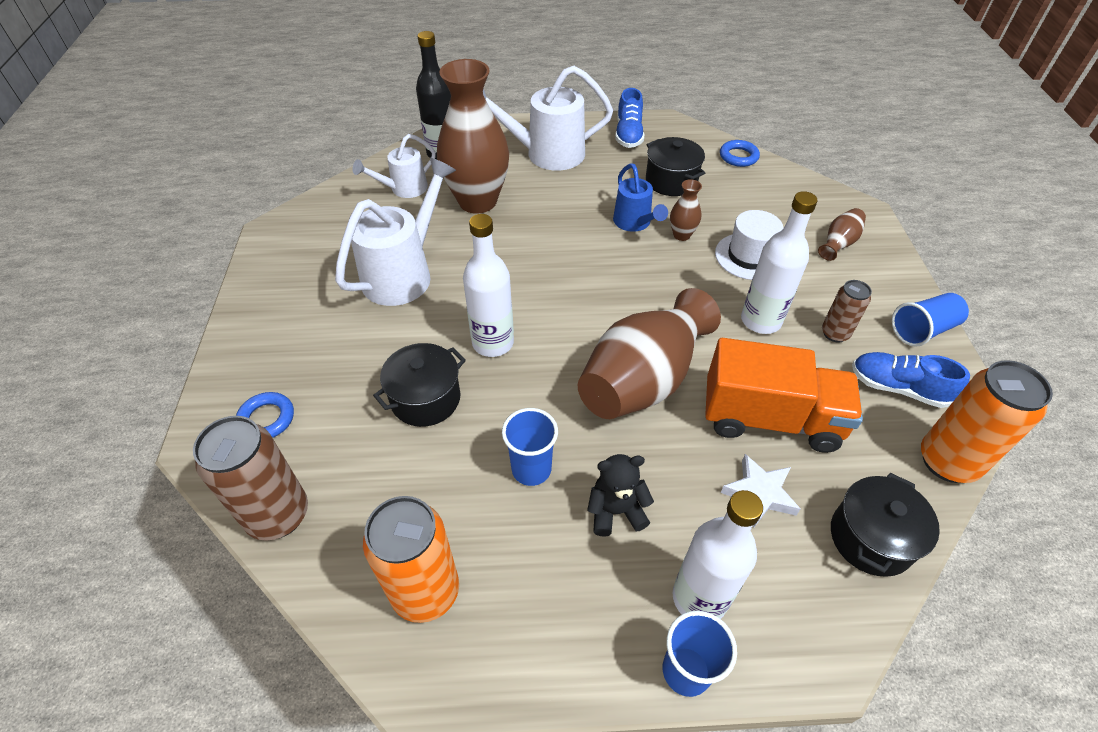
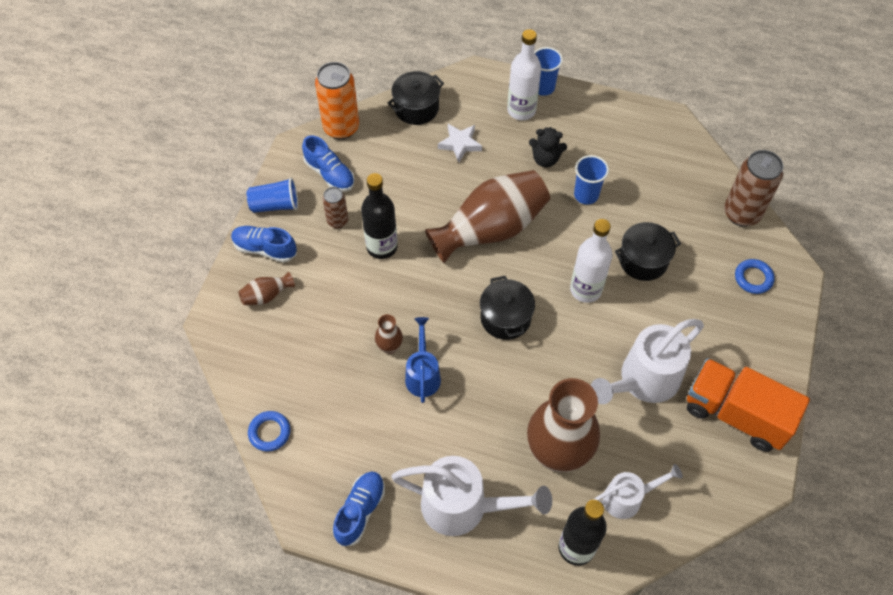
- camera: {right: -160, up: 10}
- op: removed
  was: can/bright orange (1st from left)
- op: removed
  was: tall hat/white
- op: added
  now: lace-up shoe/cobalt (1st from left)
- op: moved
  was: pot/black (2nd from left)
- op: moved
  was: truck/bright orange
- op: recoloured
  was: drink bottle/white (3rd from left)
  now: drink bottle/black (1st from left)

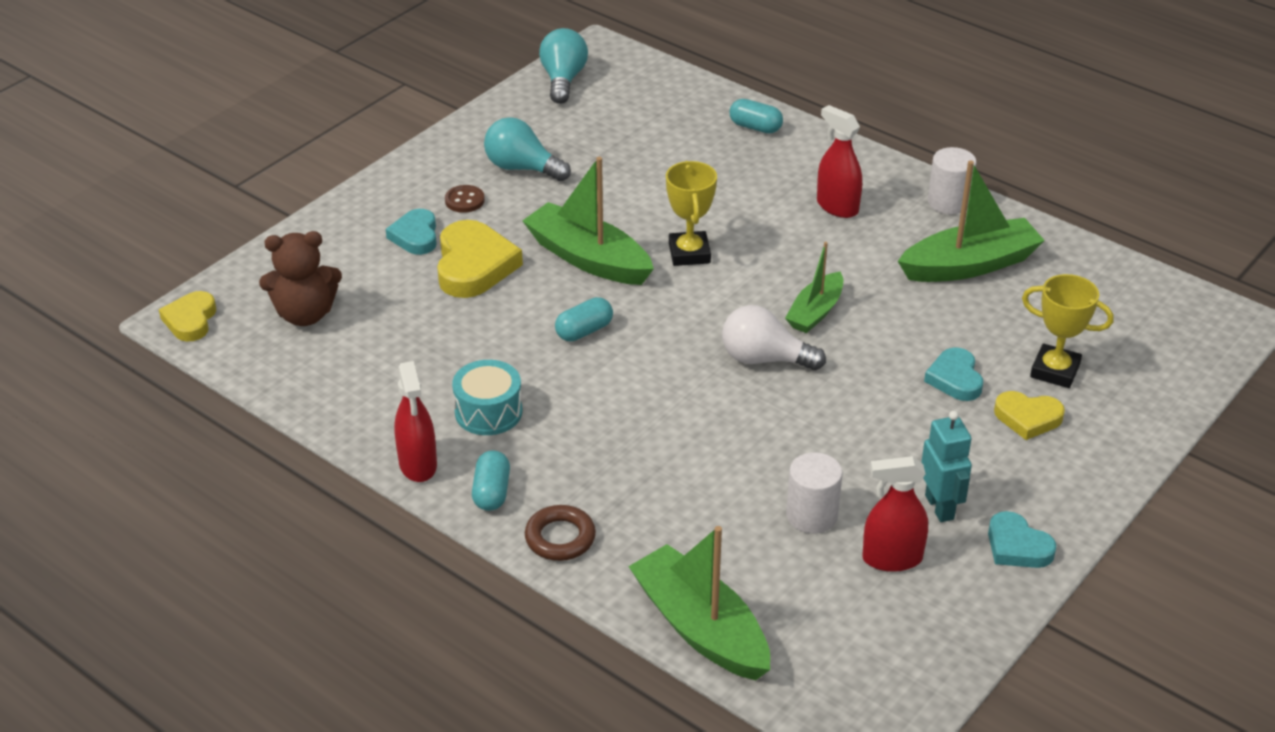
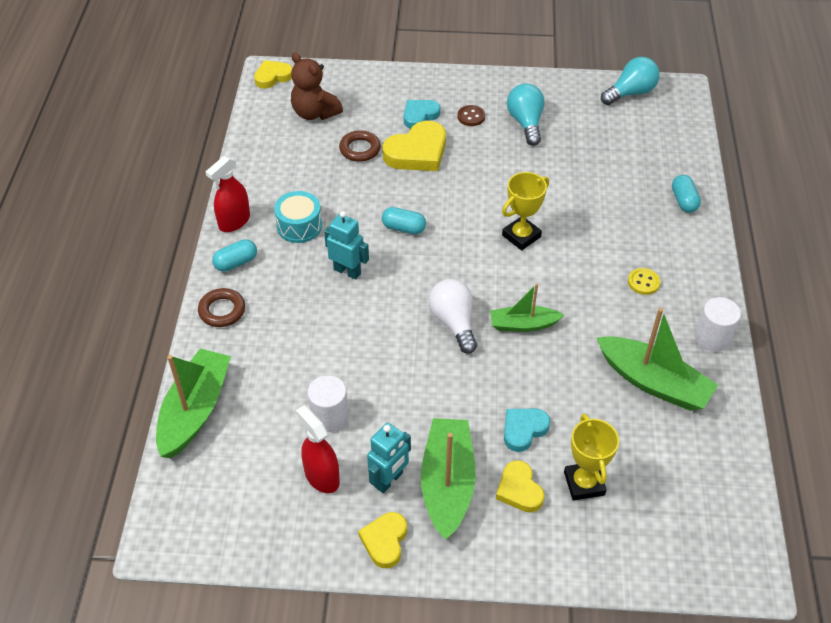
- camera: {right: 55, up: 10}
- op: added
  now: toy robot/teal (1st from left)
- op: added
  now: torus/russet (2nd from left)
- op: moved
  was: sailboat/emerald (1st from left in the first image)
  now: sailboat/emerald (2nd from left)
- op: replaced
  was: spray cleaner/scarlet (2nd from left)
  now: shirt button/bright yellow
- op: recoloured
  was: heart/teal (3rd from left)
  now: heart/bright yellow (2nd from left)

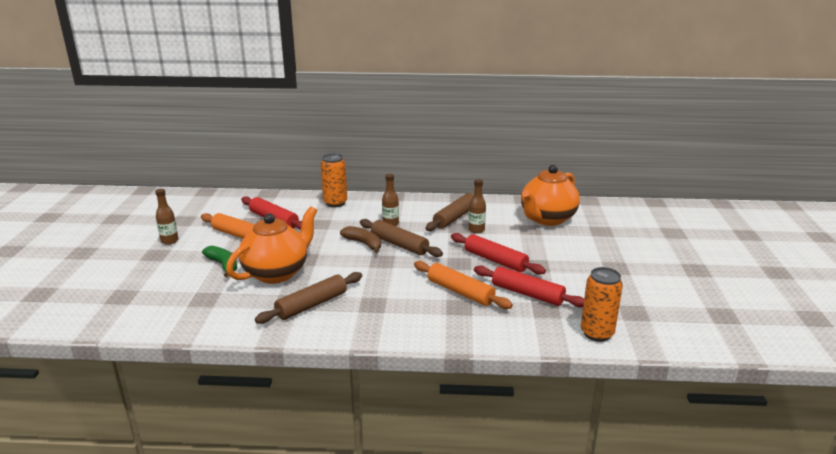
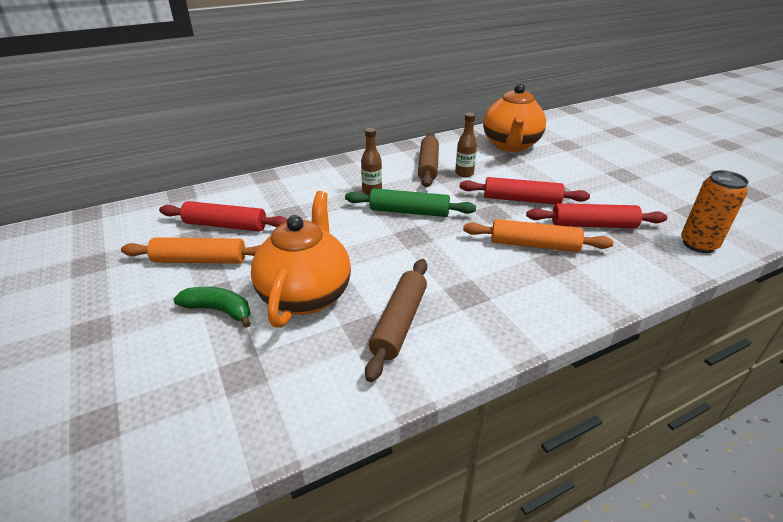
- camera: {right: -30, up: 10}
- op: removed
  was: drink bottle/russet (1st from left)
- op: removed
  was: can/bright orange (1st from left)
- op: removed
  was: banana/russet
- op: recoloured
  was: dough roller/russet (2nd from left)
  now: dough roller/emerald

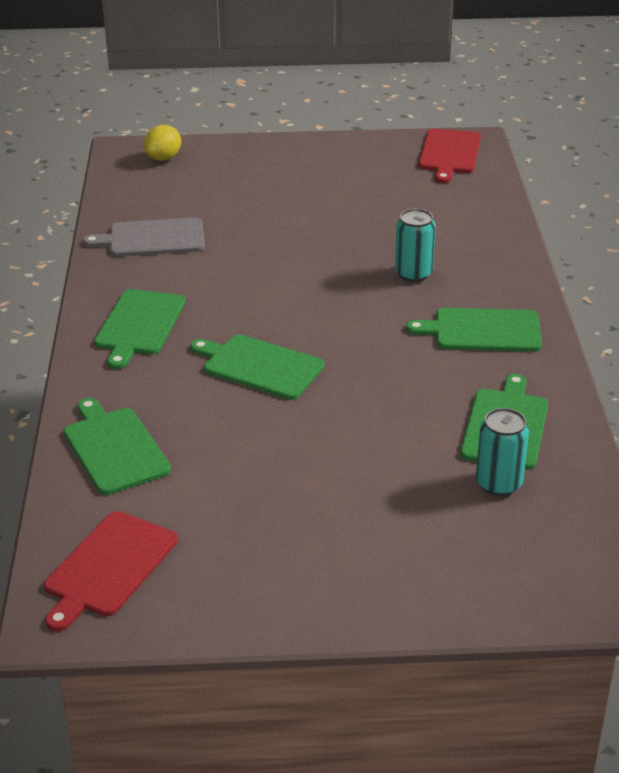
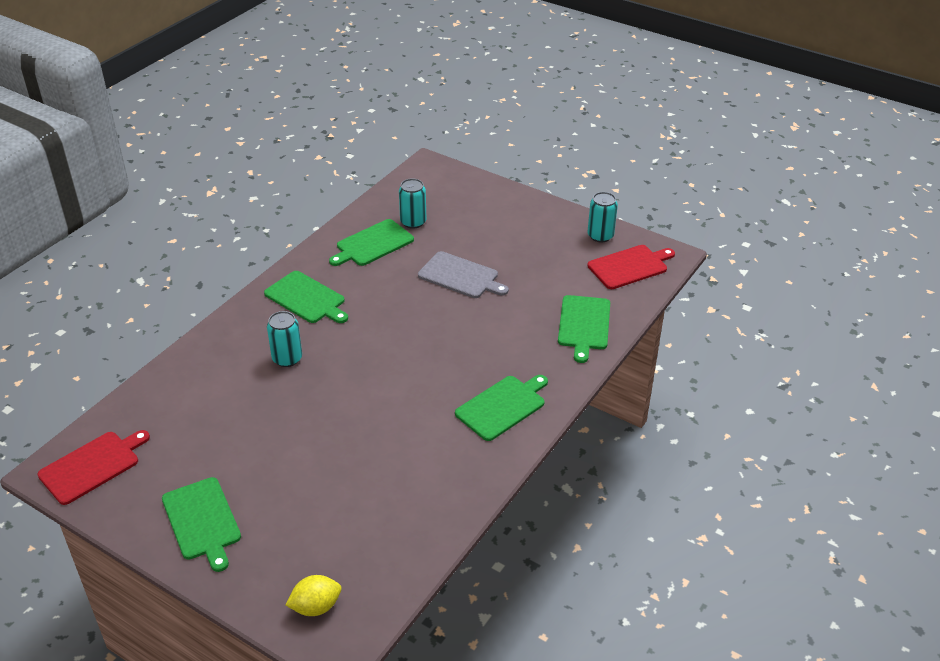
- camera: {right: -145, up: 5}
- op: added
  now: can/teal (3rd from left)
- op: moved
  was: bread board/ash-grey
- op: moved
  was: bread board/emerald (3rd from left in the first image)
  now: bread board/emerald (1st from left)

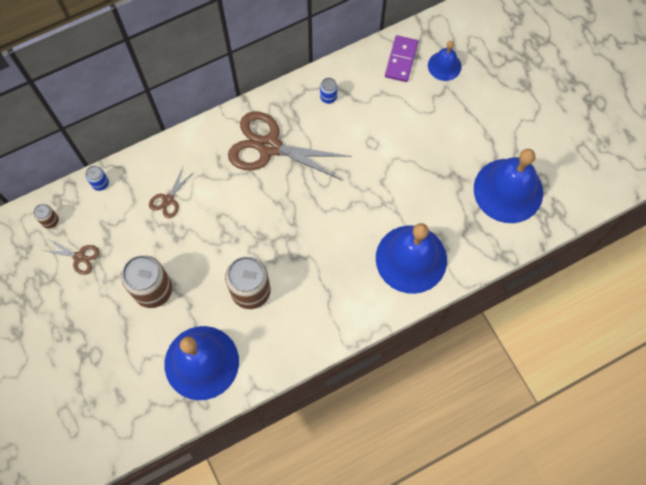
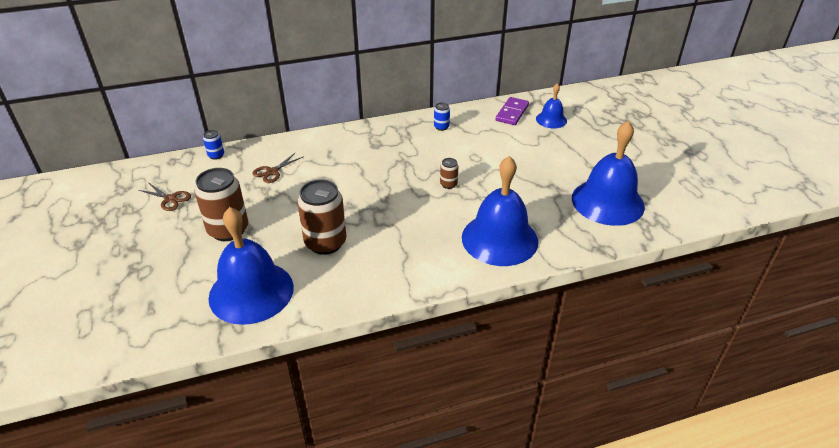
- camera: {right: 10, up: -30}
- op: removed
  was: scissors/russet (3rd from left)
- op: moved
  was: can/russet (1st from left in the first image)
  now: can/russet (3rd from left)

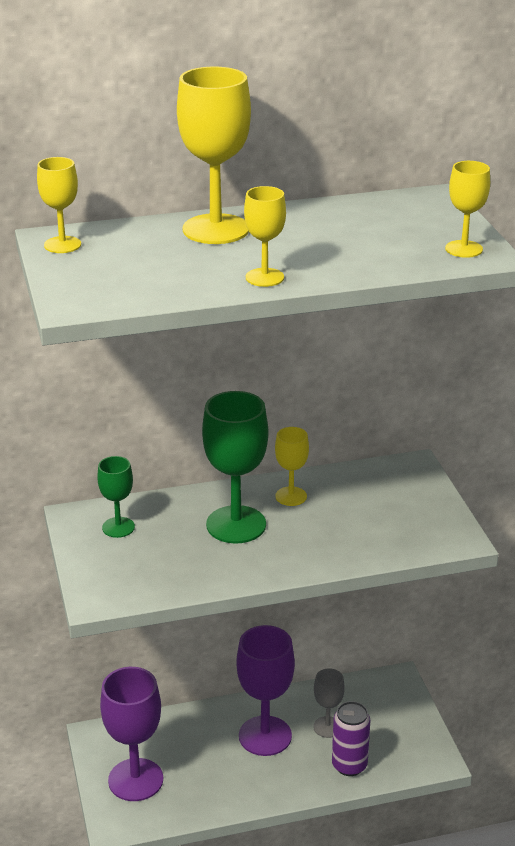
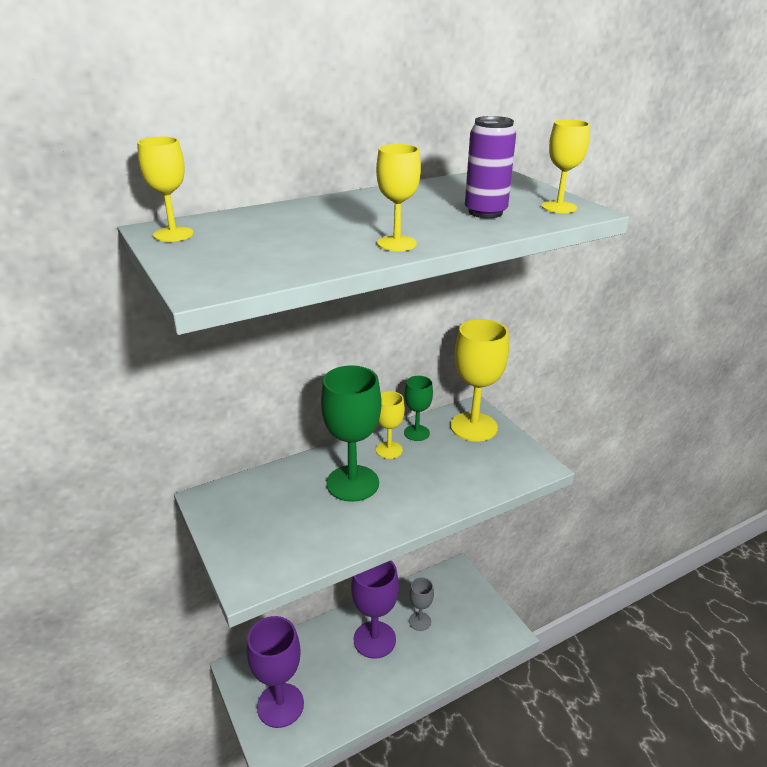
- camera: {right: -15, up: 0}
- op: moved
  was: wine glass/emerald (1st from left in the first image)
  now: wine glass/emerald (2nd from left)
- op: moved
  was: wine glass/bright yellow (2nd from left in the first image)
  now: wine glass/bright yellow (4th from left)
- op: moved
  was: can/royal purple

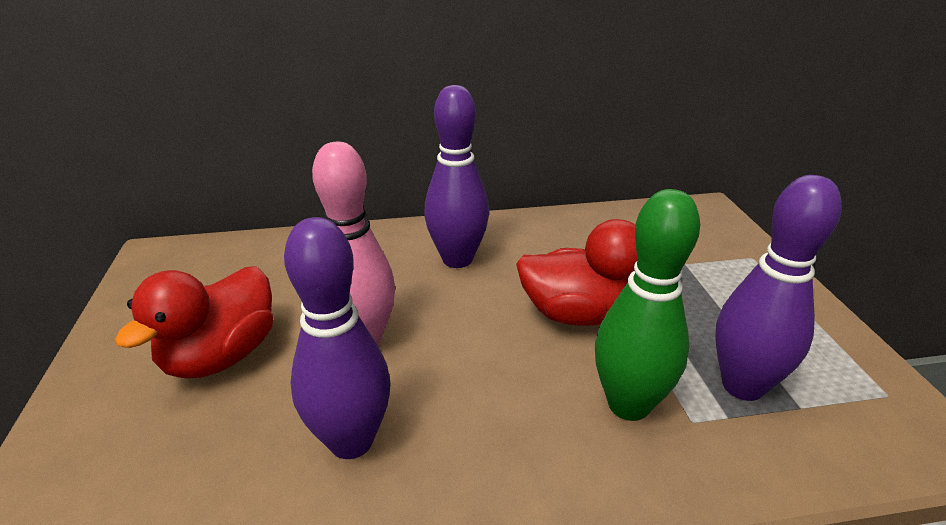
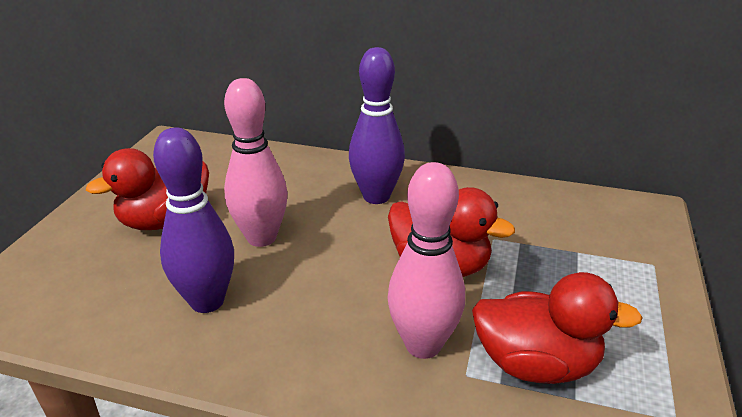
- camera: {right: 25, up: 0}
- op: replaced
  was: skittle/royal purple (3rd from left)
  now: rubber duck/scarlet (3rd from left)
- op: recoloured
  was: skittle/emerald
  now: skittle/rosy (2nd from left)

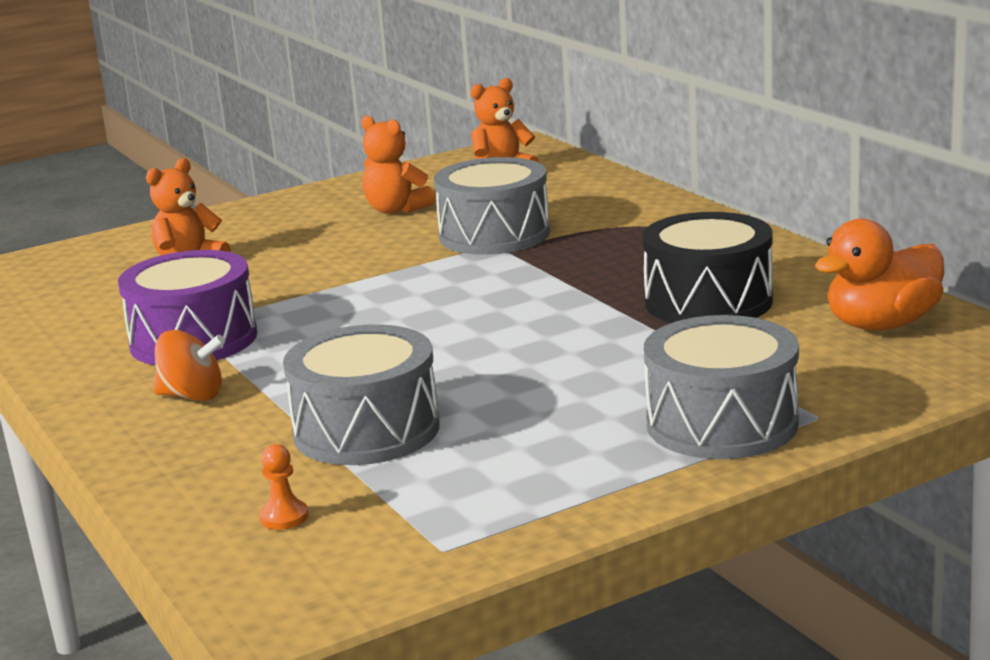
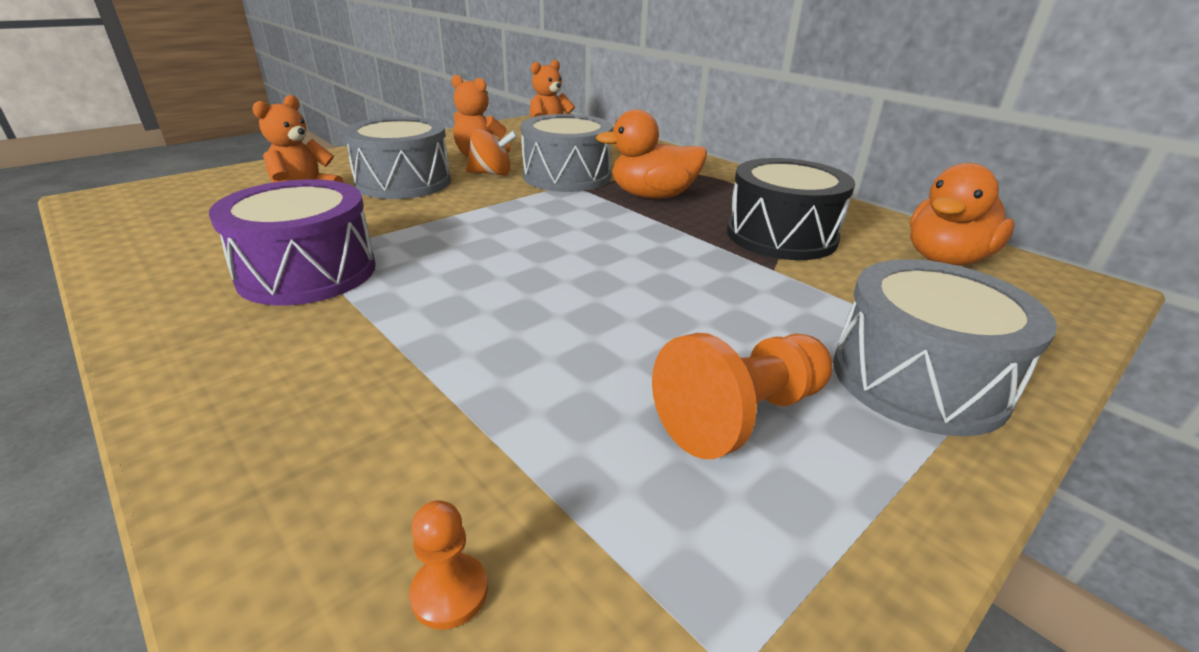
- camera: {right: -15, up: 10}
- op: added
  now: rubber duck/bright orange (1st from left)
- op: added
  now: pawn/bright orange (2nd from left)
- op: moved
  was: toy top/bright orange
- op: moved
  was: snare drum/ash-grey (1st from left)

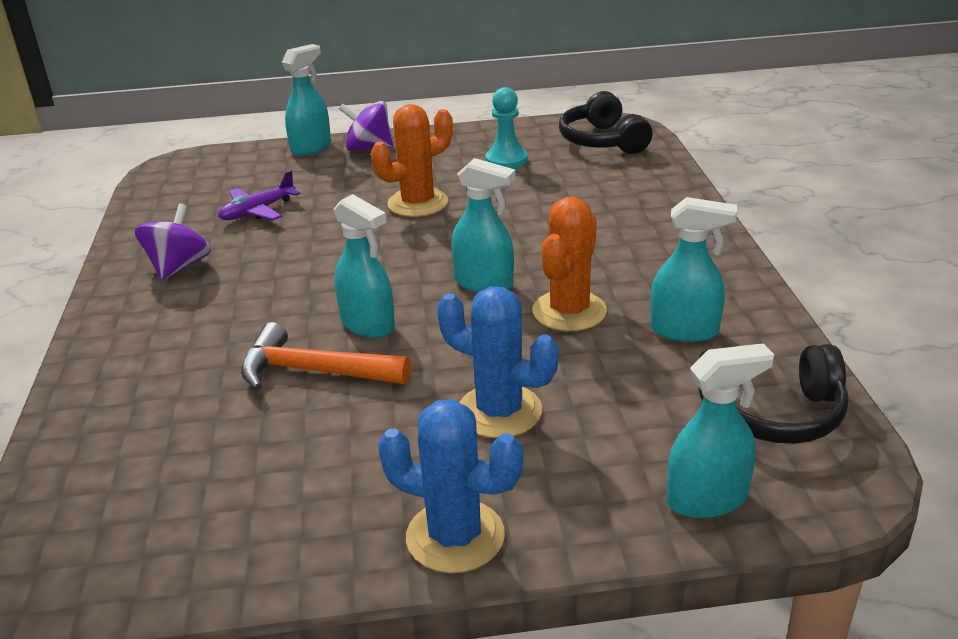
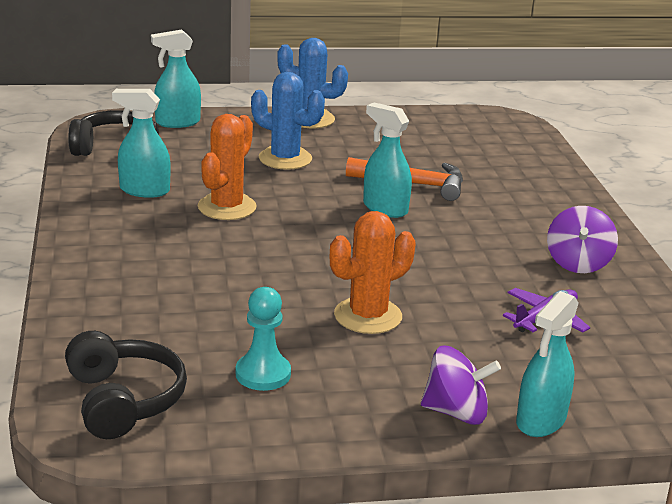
- camera: {right: 175, up: -5}
- op: removed
  was: spray cleaner/teal (3rd from left)

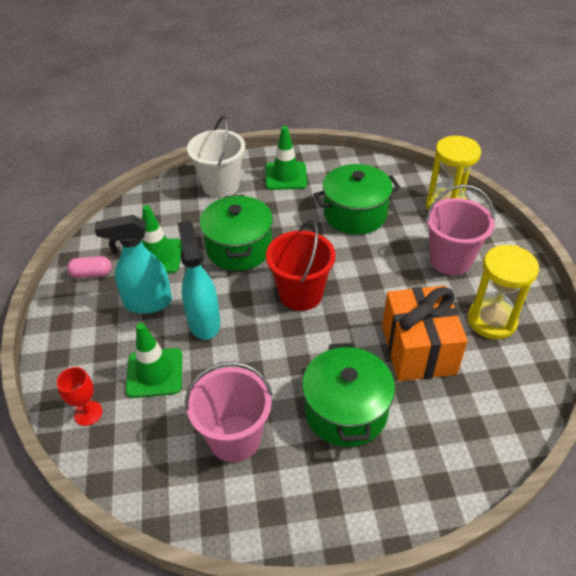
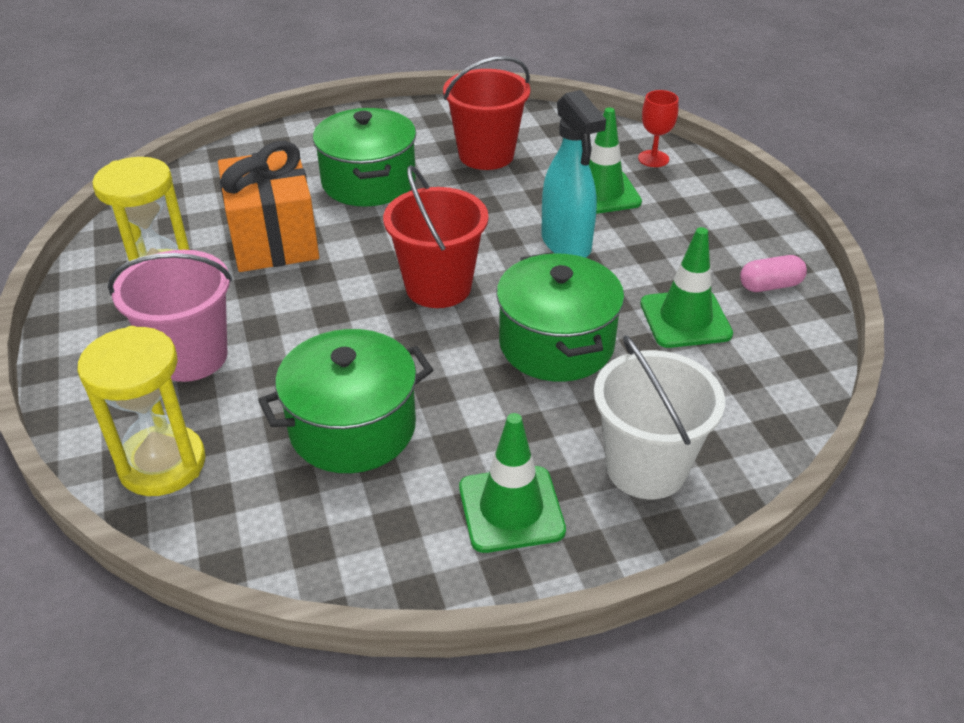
- camera: {right: 170, up: -5}
- op: removed
  was: spray cleaner/teal (1st from left)
- op: recoloured
  was: bucket/rosy (1st from left)
  now: bucket/scarlet (2nd from left)

